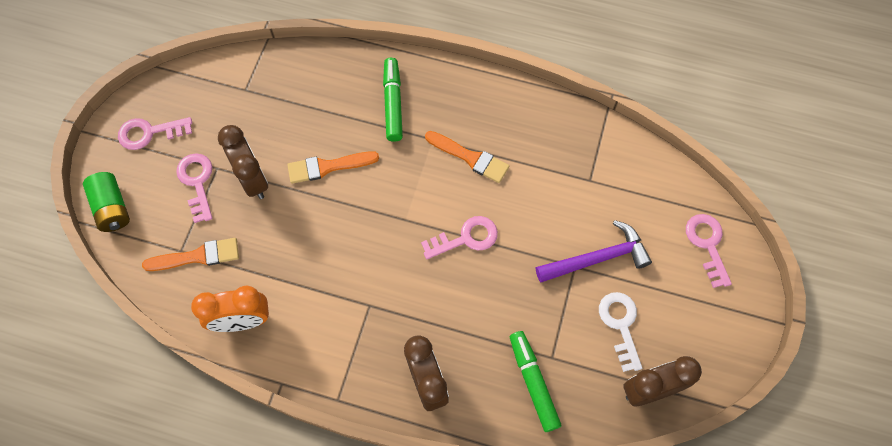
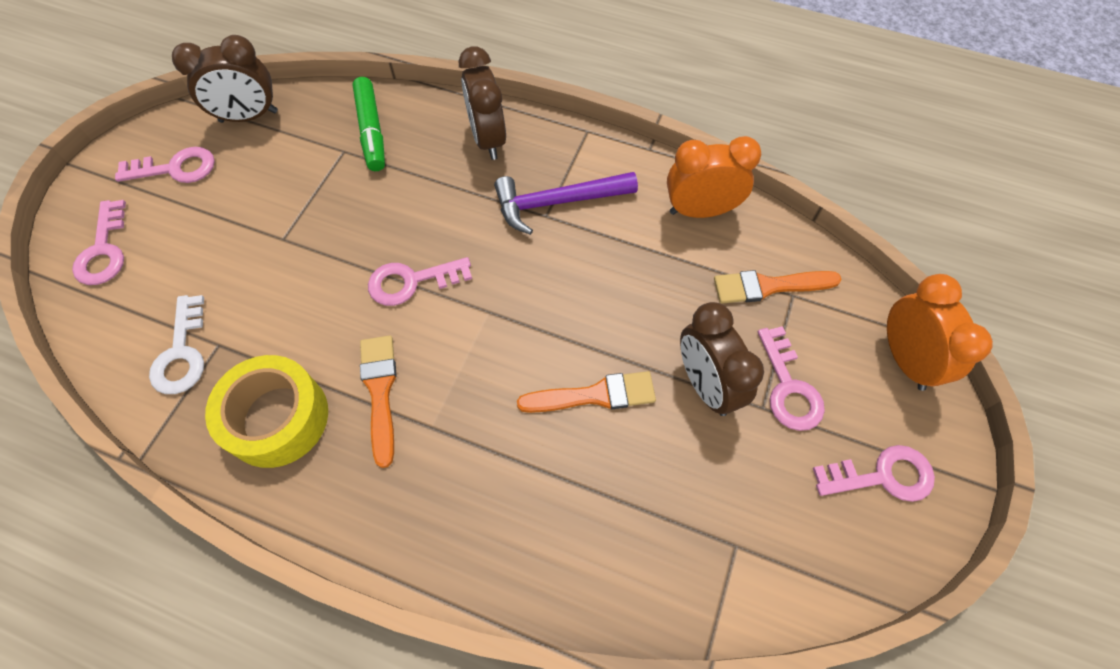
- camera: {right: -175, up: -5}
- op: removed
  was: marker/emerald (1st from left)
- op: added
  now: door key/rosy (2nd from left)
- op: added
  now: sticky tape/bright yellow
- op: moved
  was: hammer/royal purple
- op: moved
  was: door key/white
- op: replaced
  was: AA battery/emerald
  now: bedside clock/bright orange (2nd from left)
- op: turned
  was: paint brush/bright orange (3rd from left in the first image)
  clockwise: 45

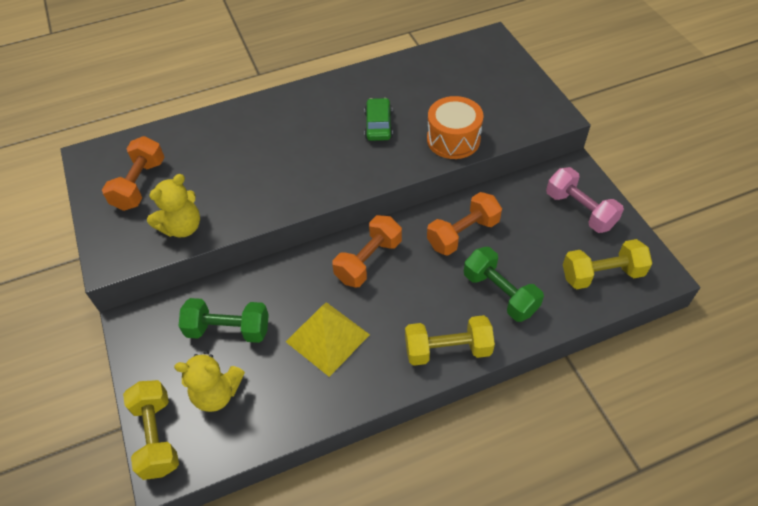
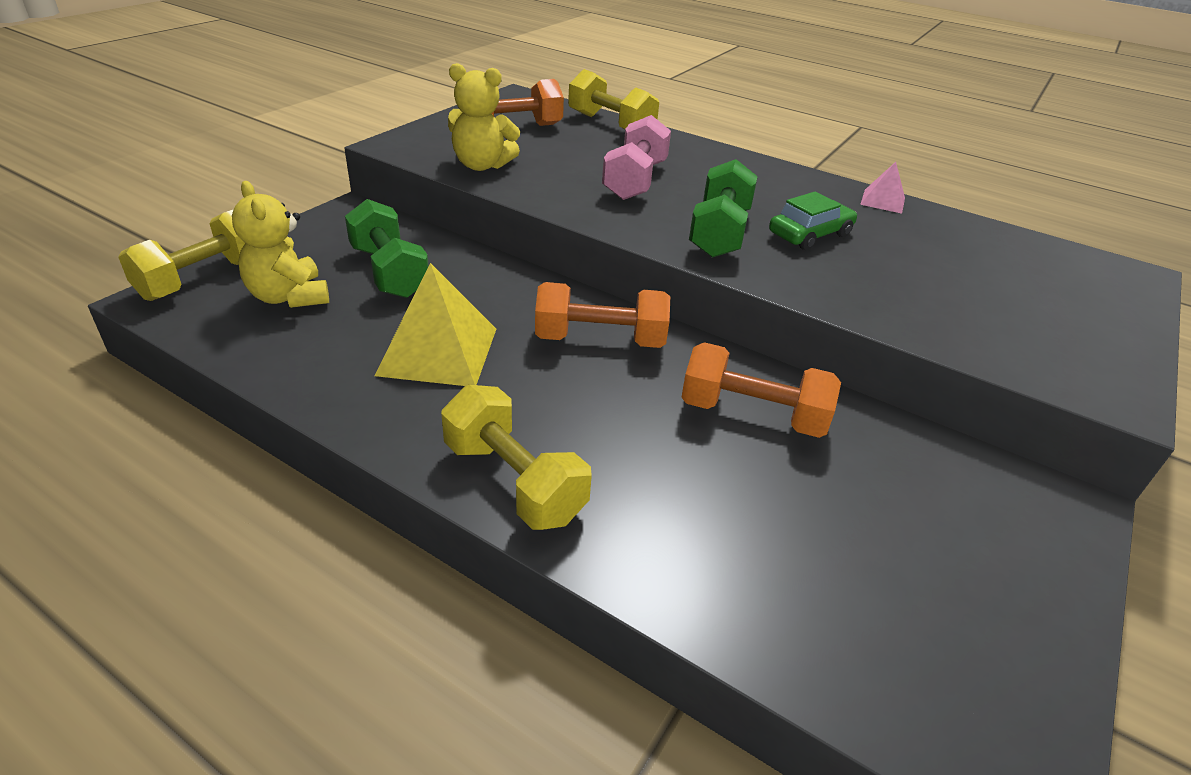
- camera: {right: 50, up: -15}
- op: removed
  was: snare drum/bright orange
- op: added
  now: pyramid shape/rosy
- op: moved
  was: dumbbell/emerald (2nd from left)
- op: moved
  was: dumbbell/rosy
- op: moved
  was: dumbbell/bright yellow (3rd from left)

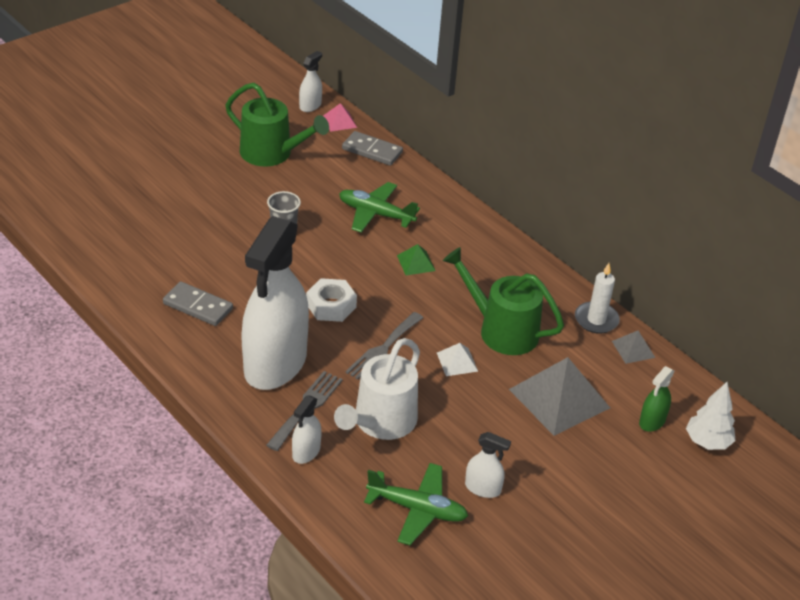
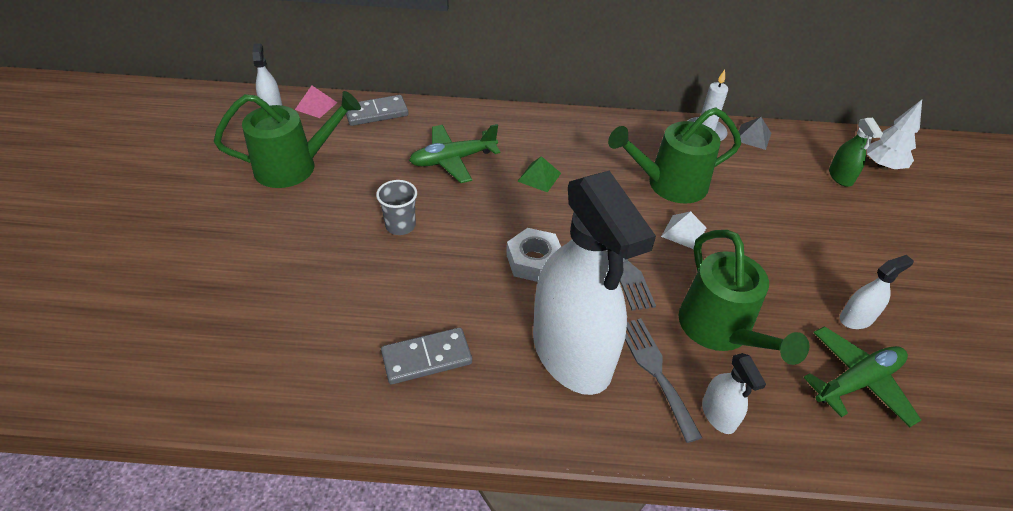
- camera: {right: -45, up: 5}
- op: removed
  was: pyramid shape/ash-grey (1st from left)
- op: recoloured
  was: sprinkling can/white
  now: sprinkling can/emerald (3rd from left)

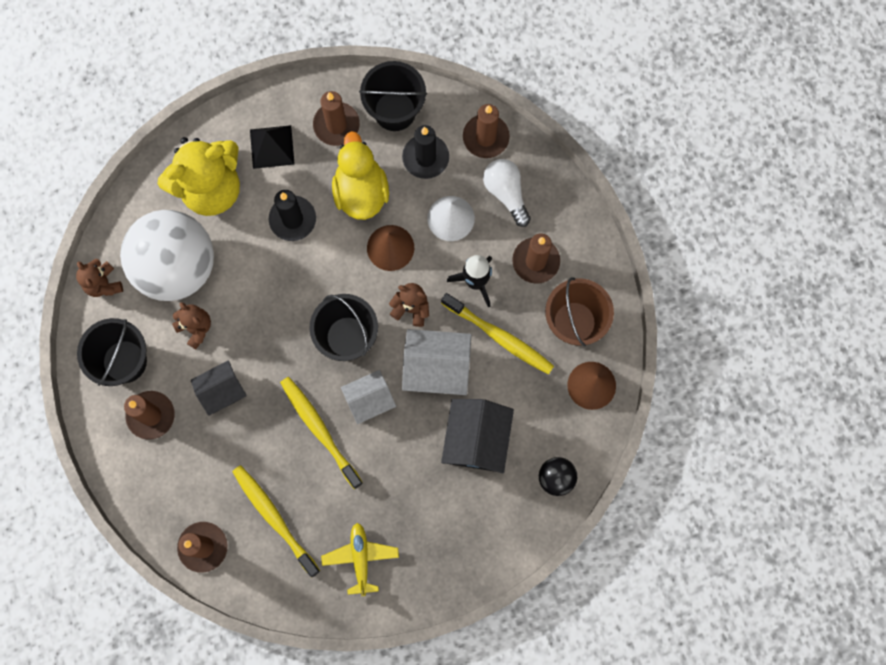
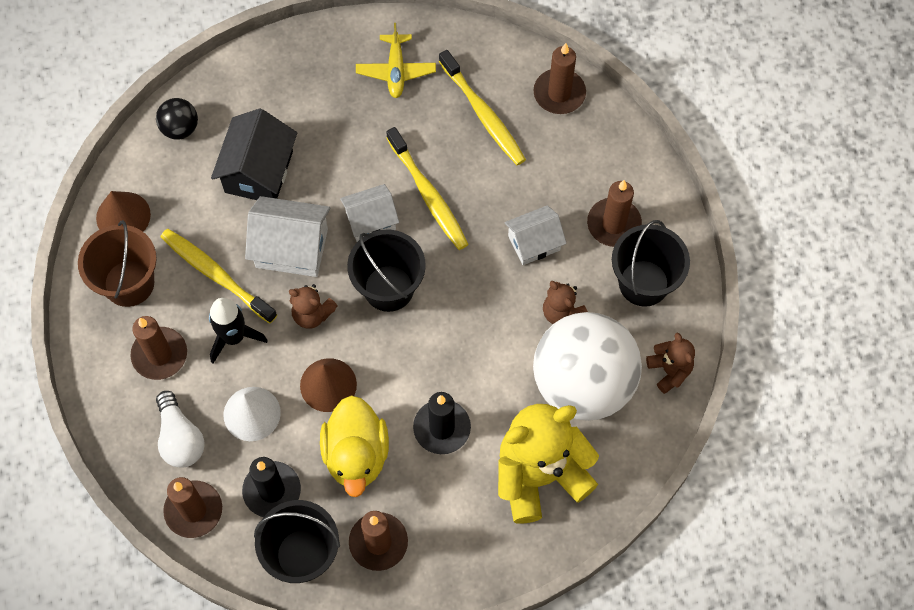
- camera: {right: -175, up: -10}
- op: removed
  was: pyramid shape/black
- op: recoloured
  was: toy house/black (1st from left)
  now: toy house/white (3rd from left)

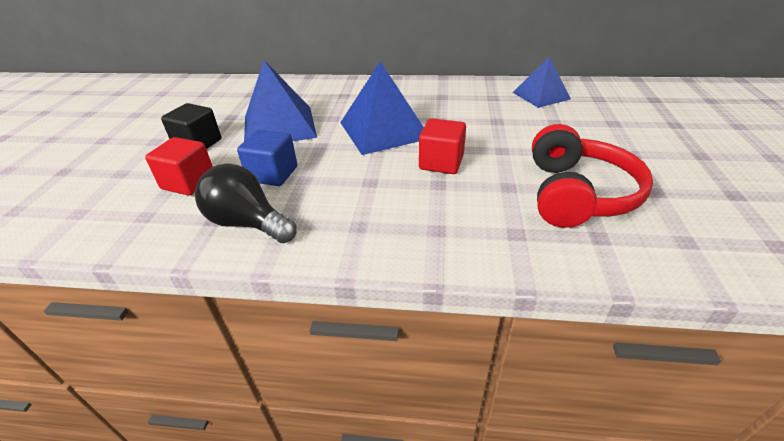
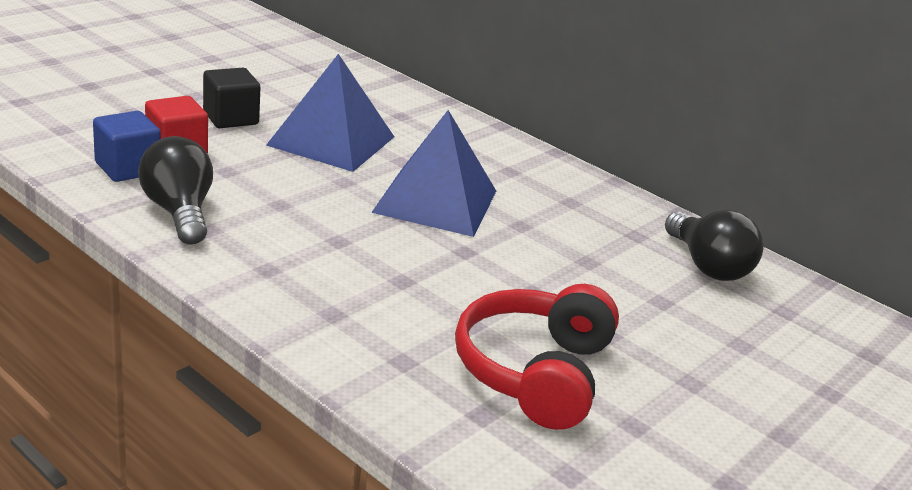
- camera: {right: 30, up: -10}
- op: removed
  was: block/scarlet (2nd from left)
- op: moved
  was: block/cobalt
- op: replaced
  was: pyramid shape/cobalt (3rd from left)
  now: light bulb/black (2nd from left)
- op: turned
  was: over-ear headphones/scarlet
  clockwise: 150

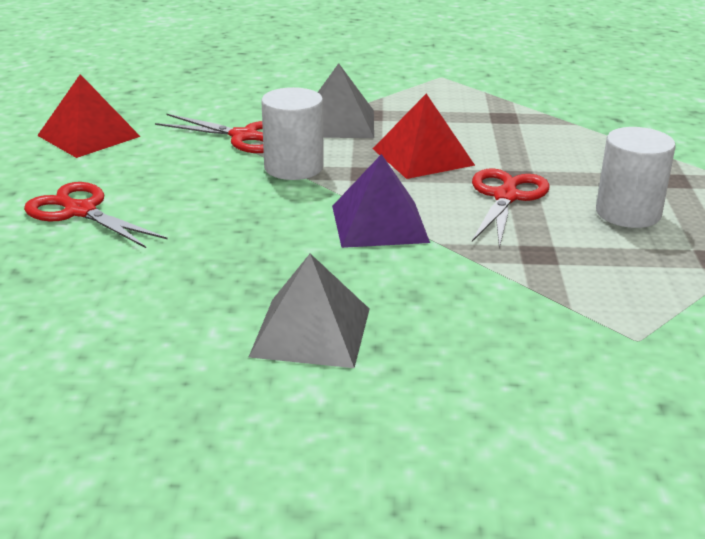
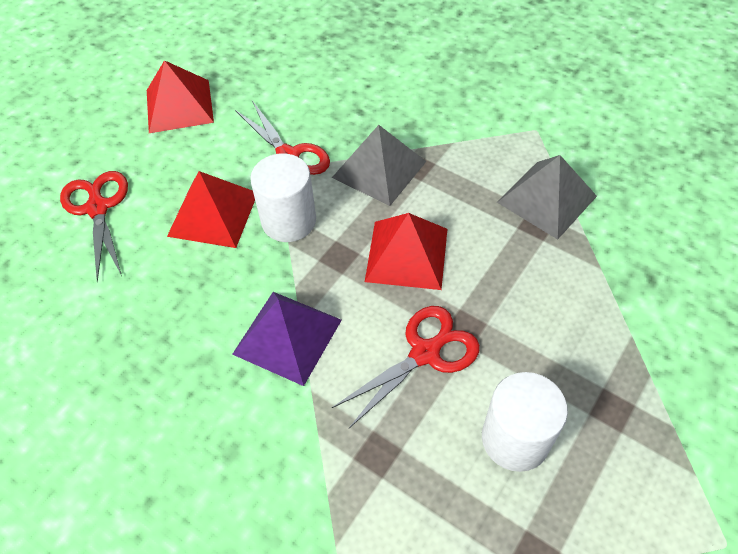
- camera: {right: 35, up: 25}
- op: added
  now: pyramid shape/scarlet (2nd from left)
- op: moved
  was: pyramid shape/ash-grey (1st from left in the first image)
  now: pyramid shape/ash-grey (2nd from left)

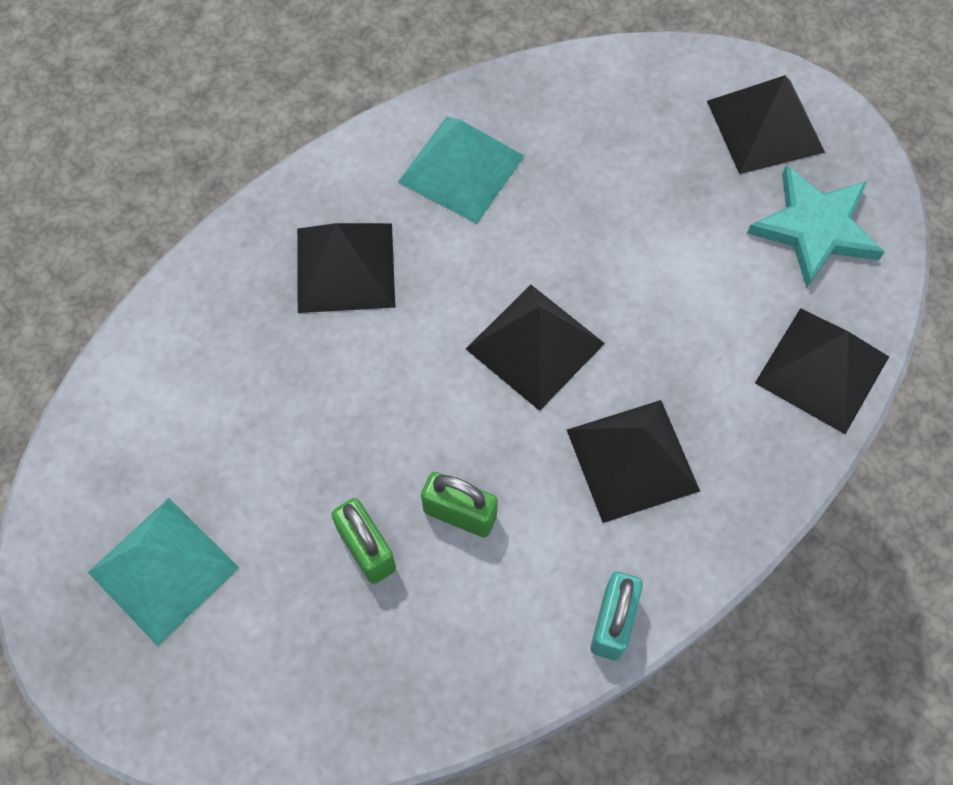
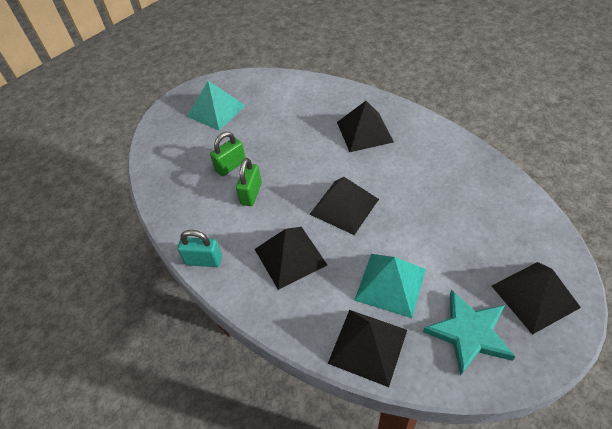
- camera: {right: 85, up: -15}
- op: moved
  was: pyramid shape/teal (2nd from left)

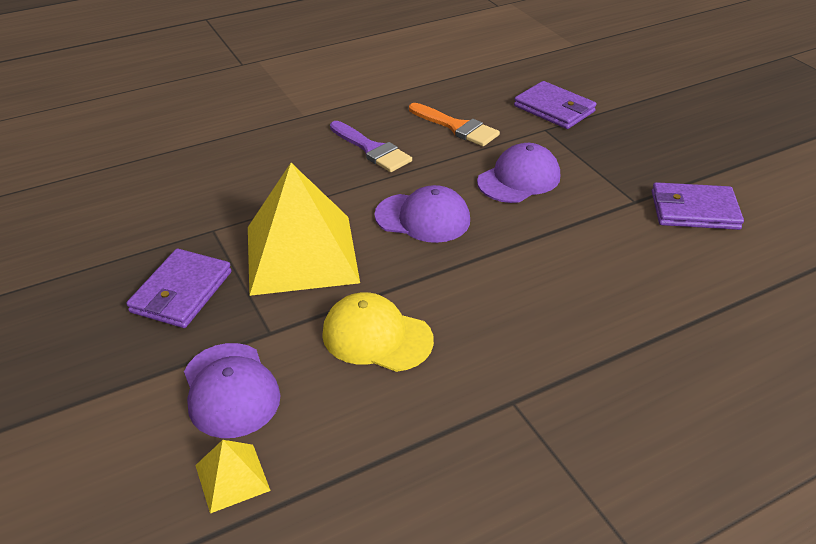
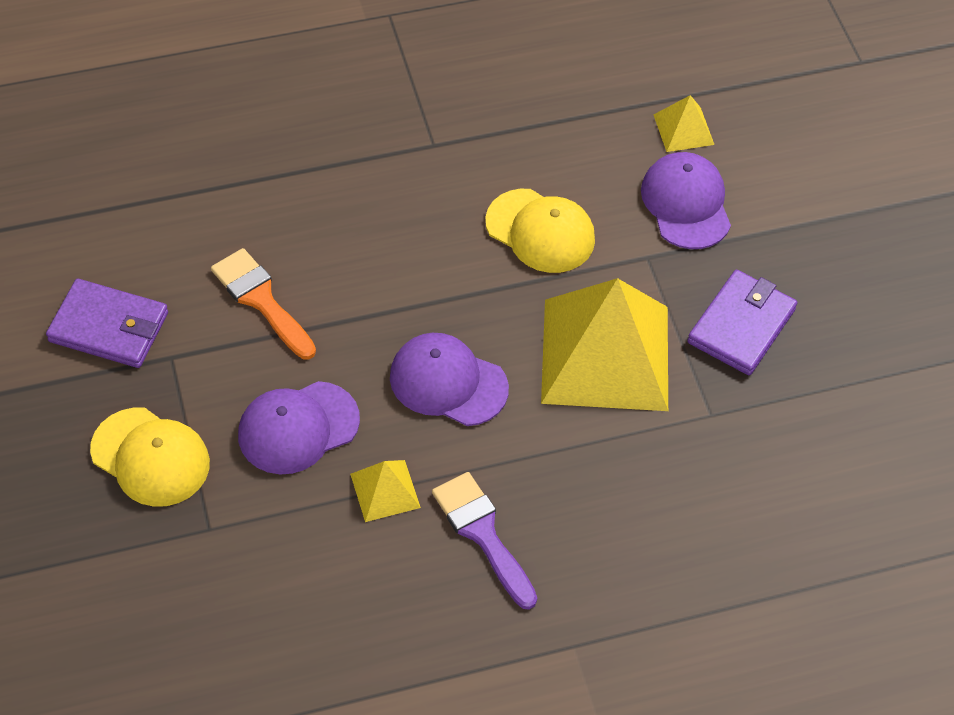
- camera: {right: -170, up: 15}
- op: removed
  was: card wallet/royal purple (2nd from left)
- op: added
  now: peaked cap/bright yellow (1st from left)
- op: added
  now: pyramid shape/bright yellow (1st from left)
- op: moved
  was: paint brush/bright orange

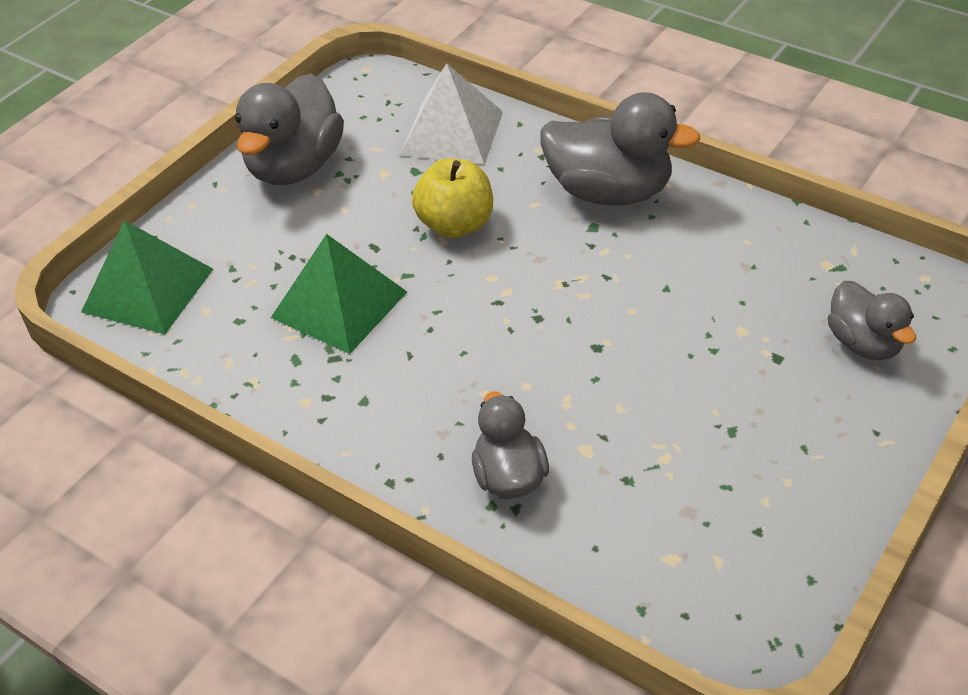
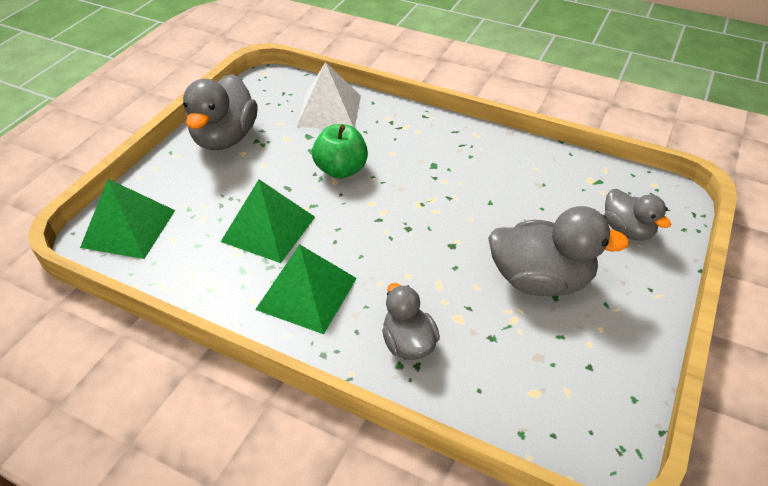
- camera: {right: -10, up: 0}
- op: added
  now: pyramid shape/emerald (3rd from left)
- op: moved
  was: rubber duck/ash-grey (3rd from left)
- op: recoloured
  was: apple fruit/bright yellow
  now: apple fruit/emerald

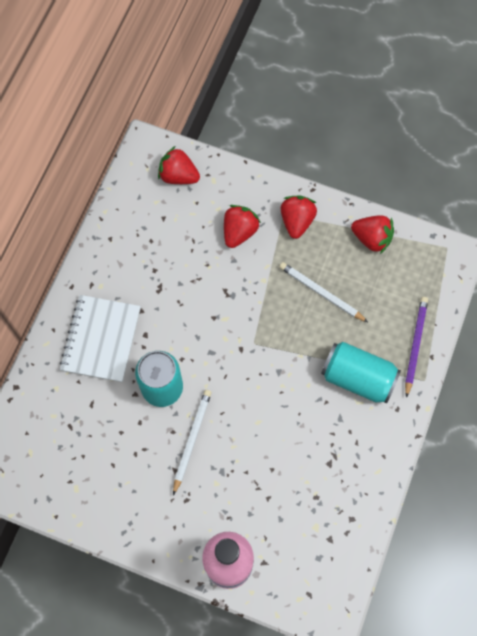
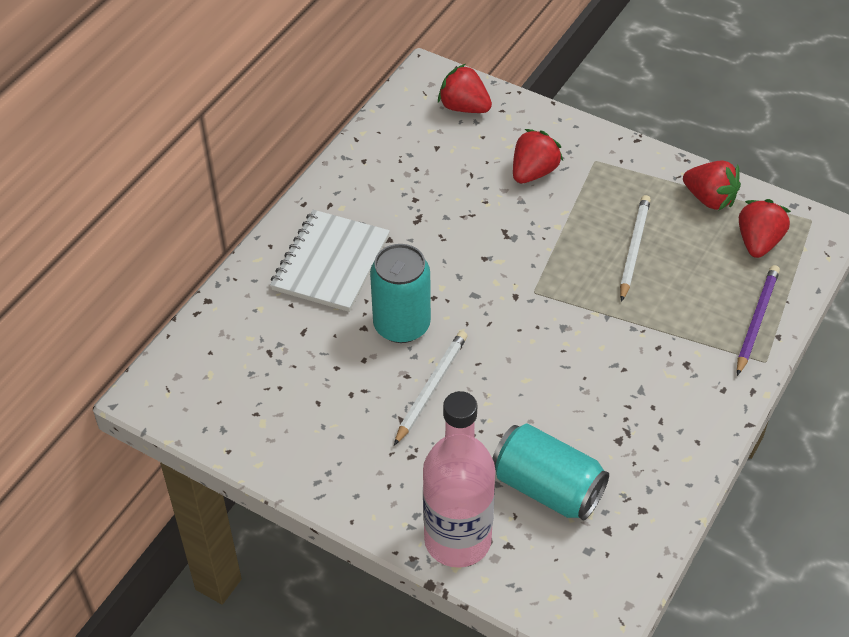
- camera: {right: 10, up: -20}
- op: moved
  was: berry/scarlet (3rd from left in the first image)
  now: berry/scarlet (4th from left)
- op: moved
  was: can/teal (2nd from left)
- op: turned
  was: lead pencil/white (2nd from left)
  clockwise: 60

